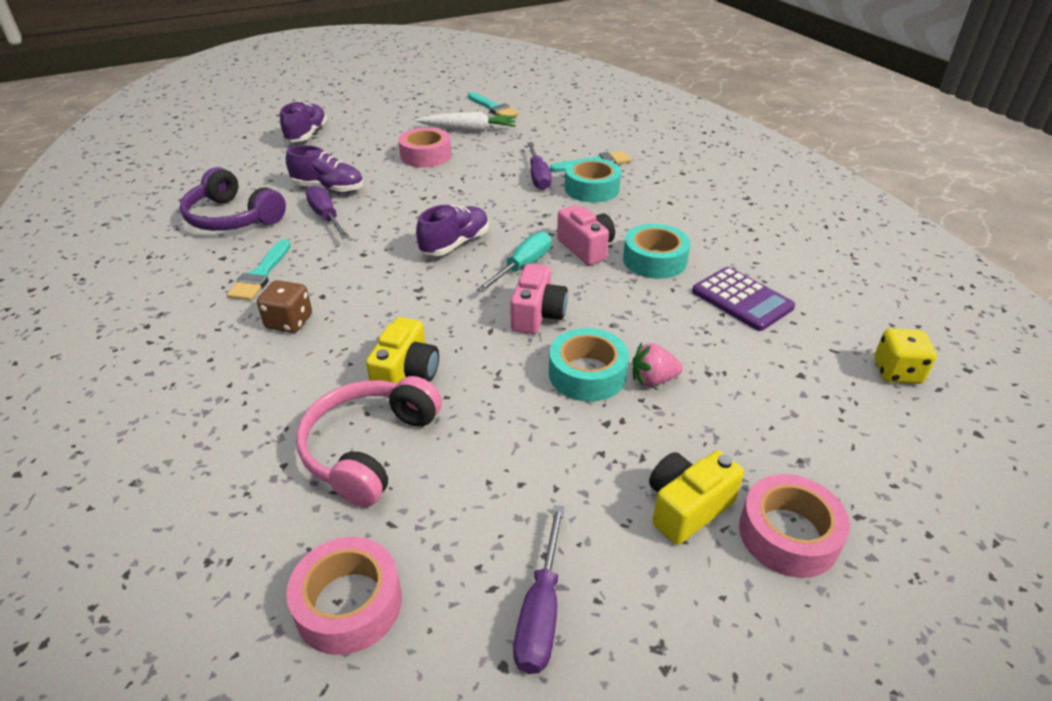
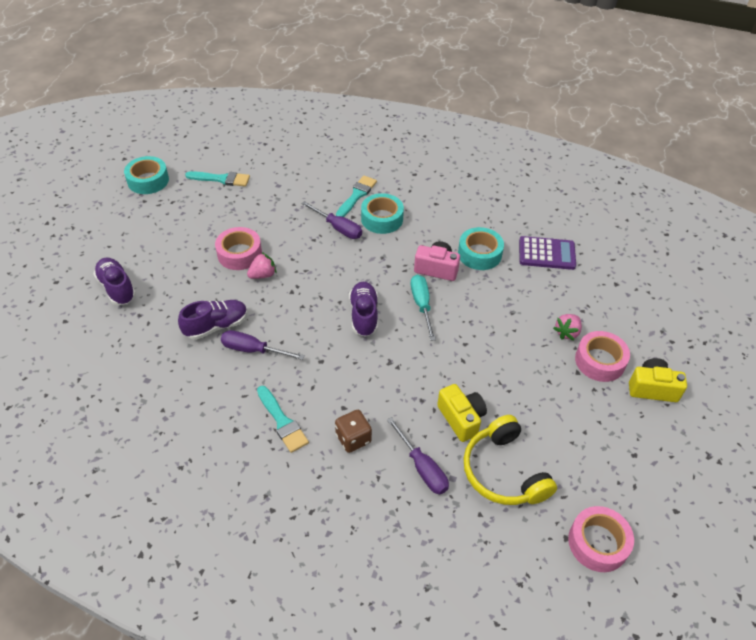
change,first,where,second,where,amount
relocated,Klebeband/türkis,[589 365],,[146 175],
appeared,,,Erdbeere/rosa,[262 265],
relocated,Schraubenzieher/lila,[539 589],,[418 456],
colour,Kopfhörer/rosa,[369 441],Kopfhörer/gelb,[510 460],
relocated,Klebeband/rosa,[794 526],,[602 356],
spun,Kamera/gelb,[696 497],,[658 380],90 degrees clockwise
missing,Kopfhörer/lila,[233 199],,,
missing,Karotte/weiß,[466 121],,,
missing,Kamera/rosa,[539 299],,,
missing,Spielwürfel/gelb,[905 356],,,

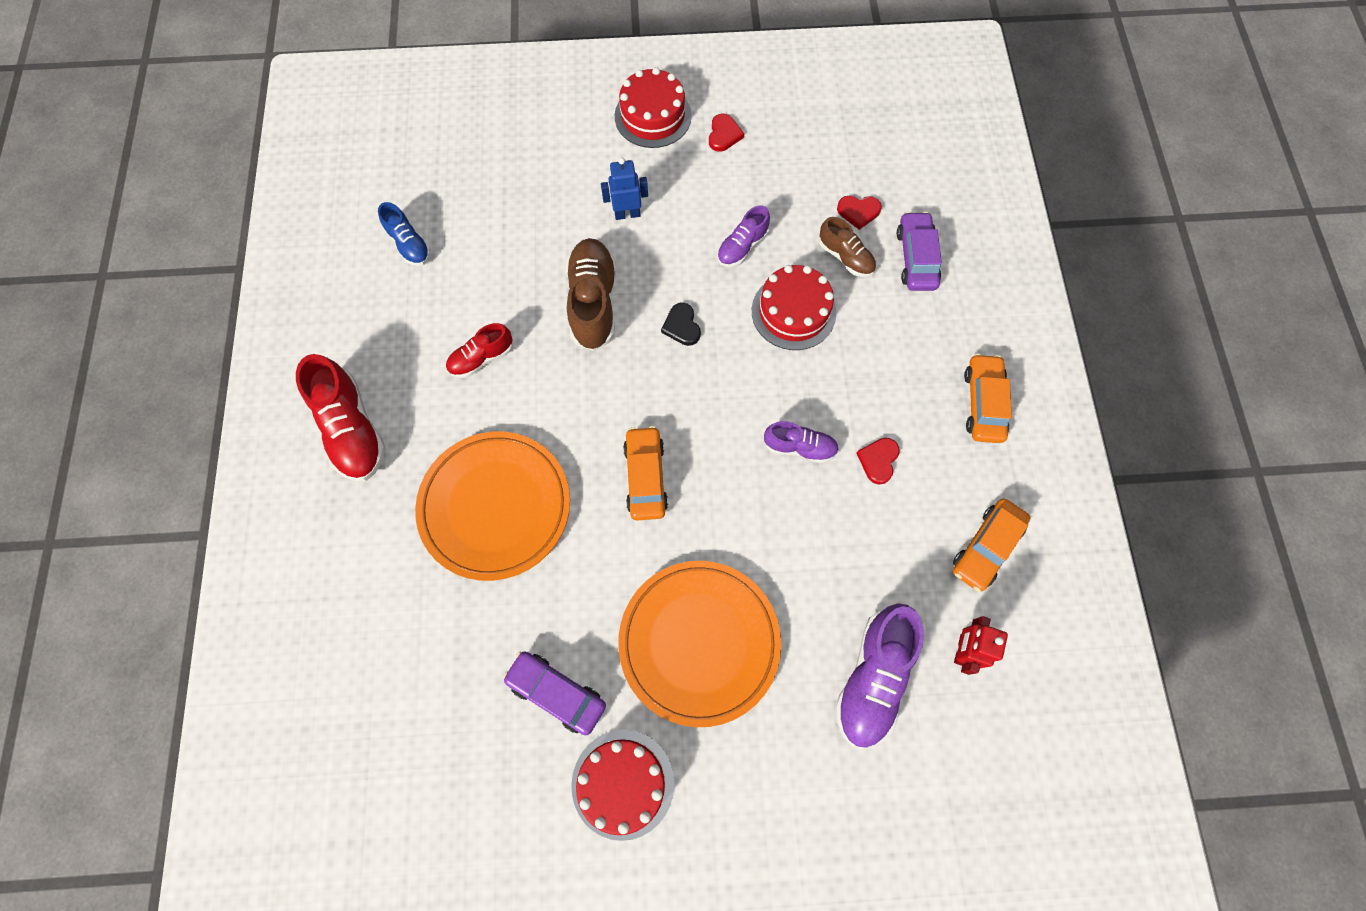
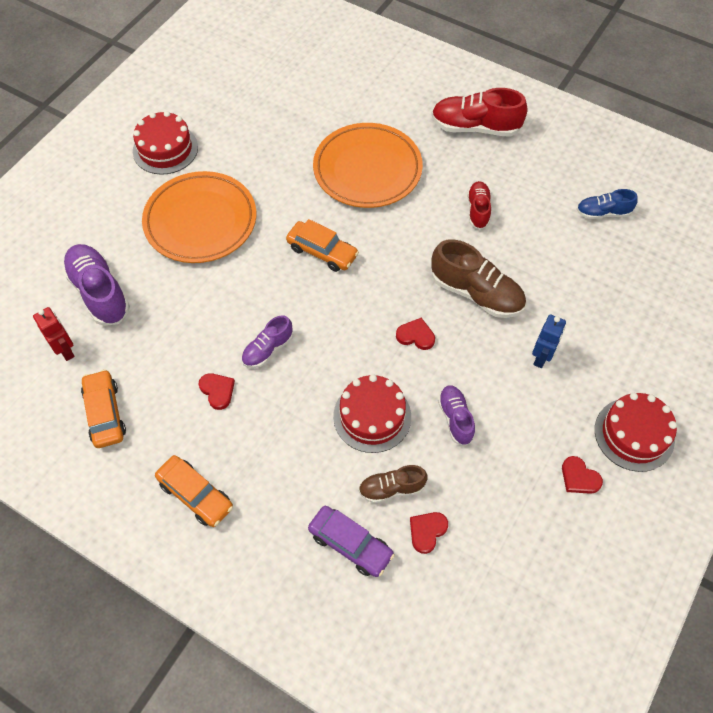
change,first,where,second,where,amount
colour,Herz/schwarz,[681 324],Herz/rot,[415 334],
missing,Auto/lila,[554 693],,,

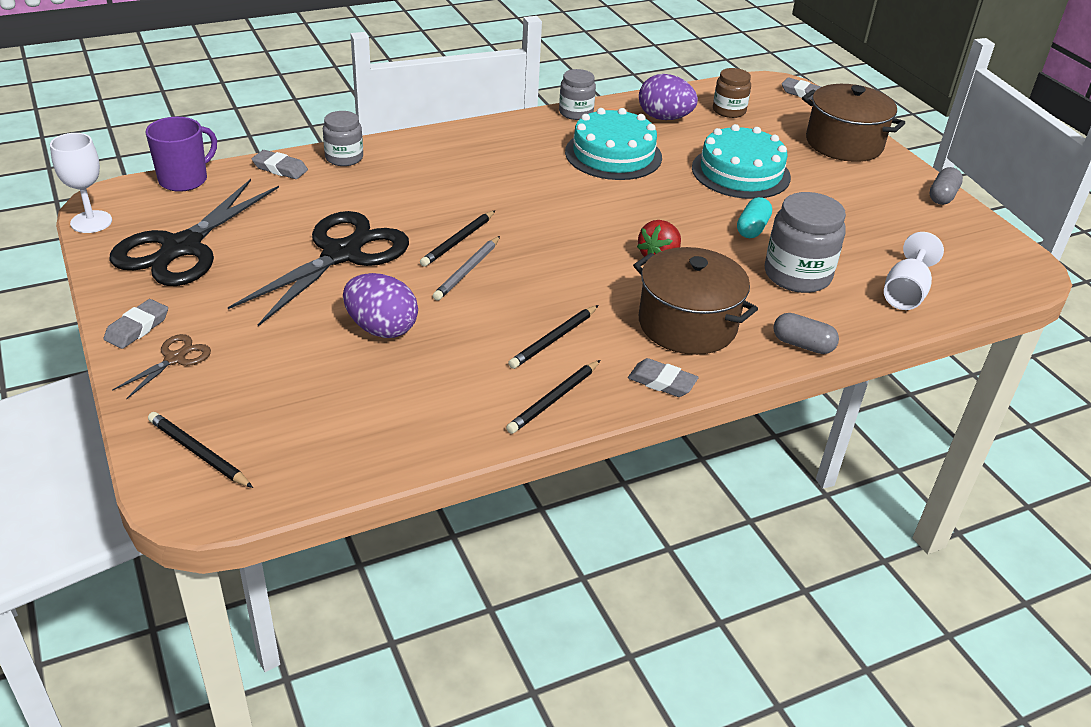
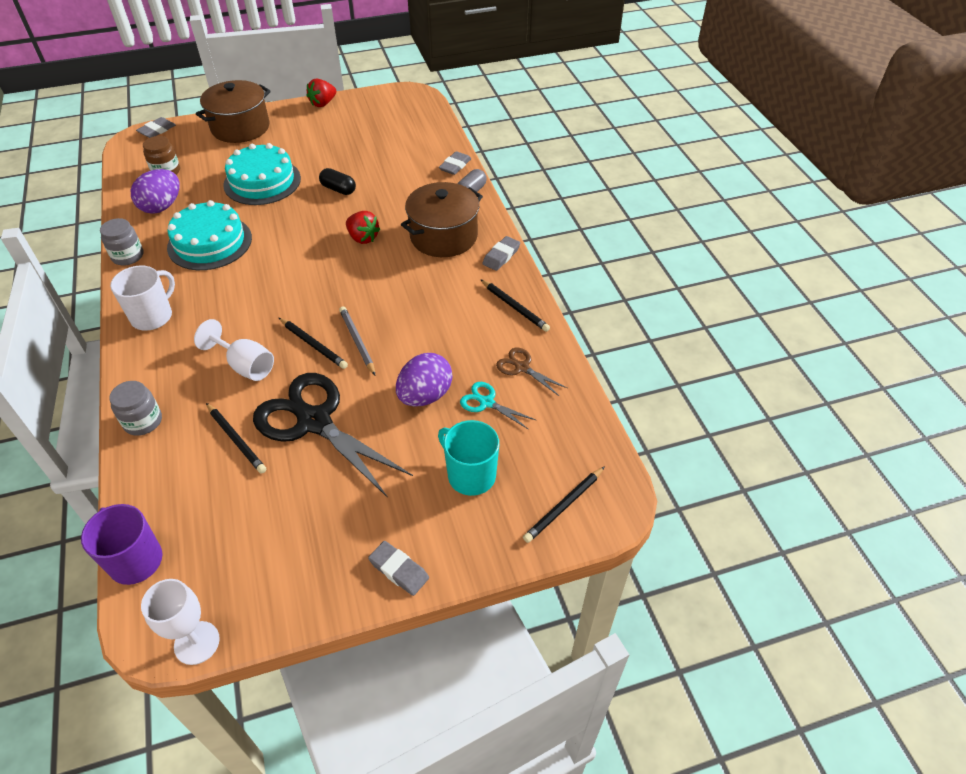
change,first,where,second,where,amount
appeared,,,Tasse/weiß,[142 298],
relocated,Kelch/weiß,[914 271],,[234 350],
relocated,Bleistift/schwarz,[553 337],,[236 438],
exchanged,Kapsel/grau,[946 186],Erdbeere/rot,[321 92],
colour,Kapsel/türkis,[754 217],Kapsel/schwarz,[337 181],
spun,Bleistift/grau,[466 268],,[357 340],150 degrees counterclockwise
appeared,,,Tasse/türkis,[468 458],
relocated,Radiergummi/grau,[280 164],,[455 163],
appeared,,,Schere/türkis,[498 406],
relocated,Schere/braun,[161 367],,[531 372],
missing,Schere/schwarz,[194 232],,,
missing,Einmachglas/grau,[805 242],,,

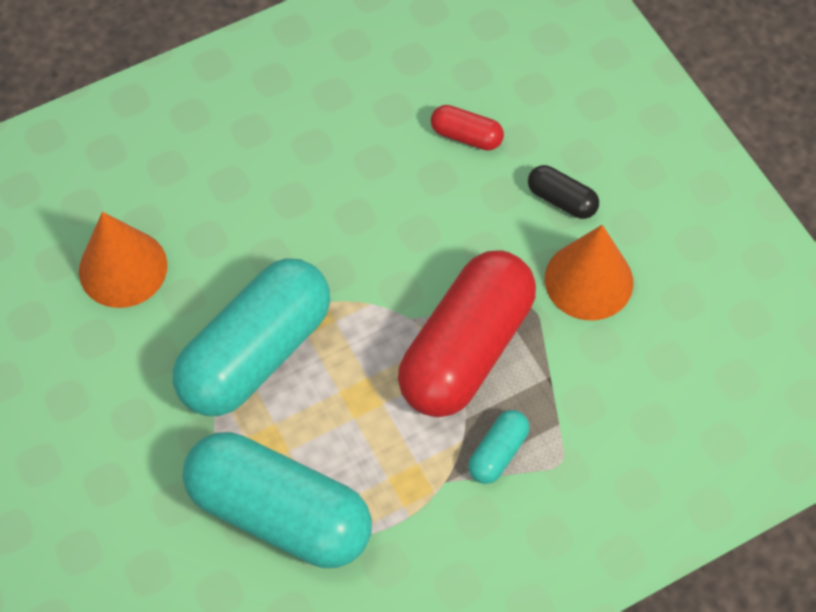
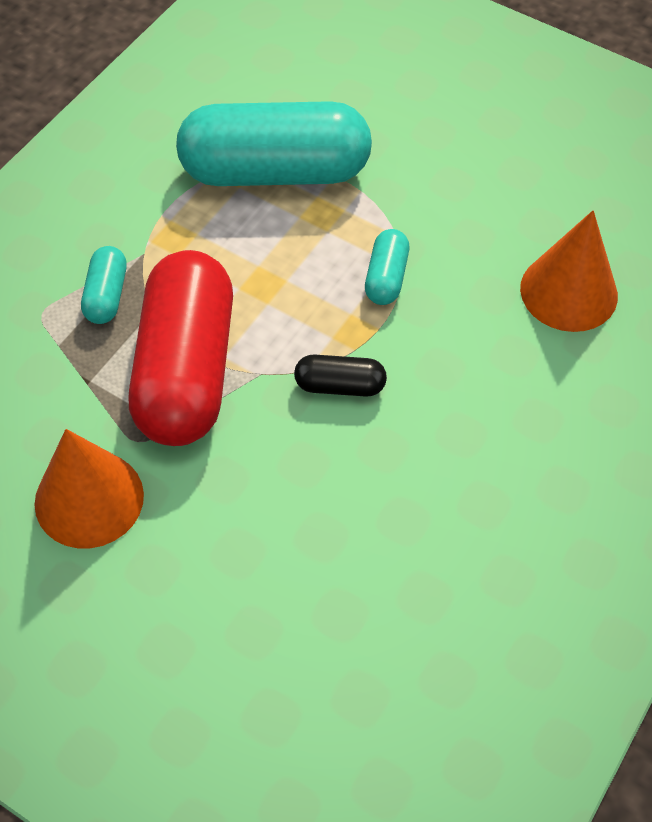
change,first,where,second,where,amount
relocated,Kapsel/schwarz,[563 192],,[340 375],
size,Kapsel/türkis,[251 337],,[387 267],x0.43
missing,Kapsel/rot,[467 128],,,

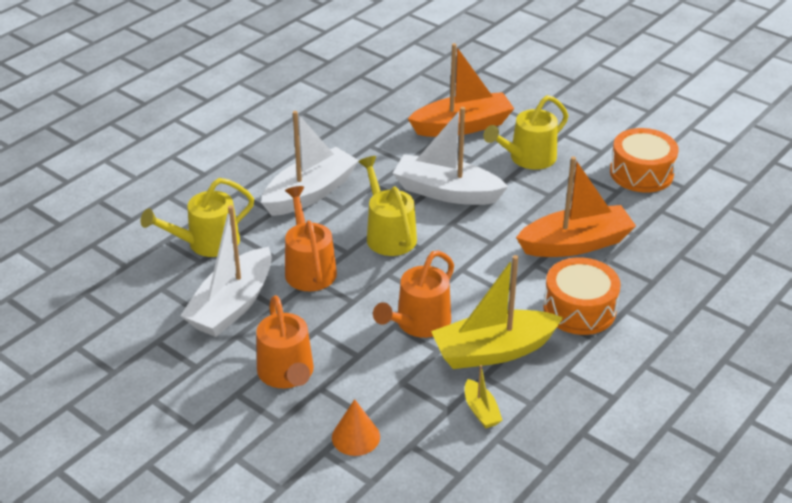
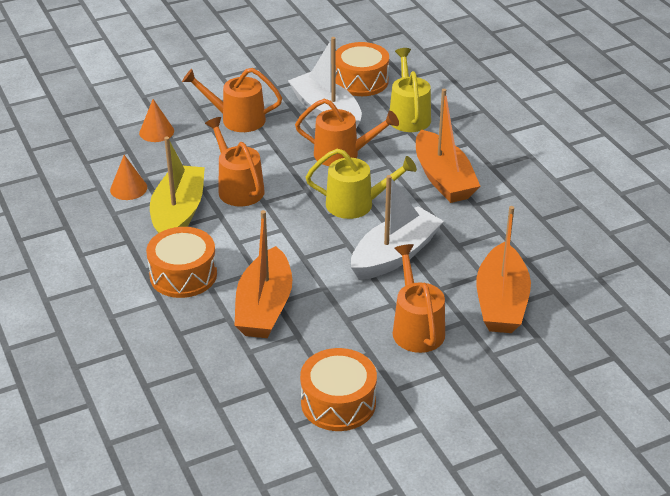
change,first,where,second,where,amount
exchanged,Boot/gelb,[483 397],Kegel/orange,[128 177],
appeared,,,Trommel/orange,[362 69],
colour,Gießkanne/gelb,[525 132],Gießkanne/orange,[419 298],
colour,Boot/weiß,[310 163],Boot/orange,[448 146],

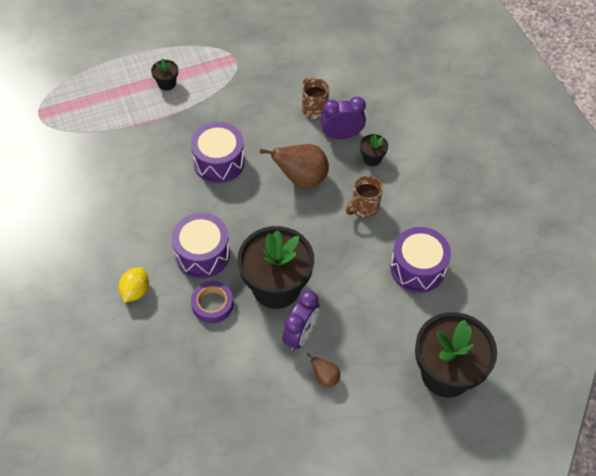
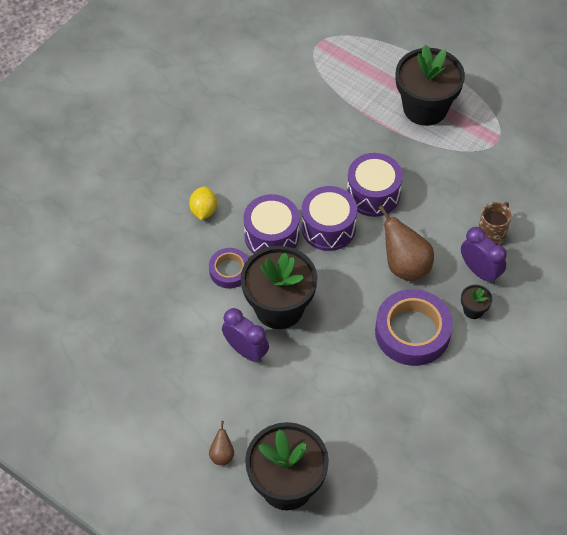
change,first,where,second,where,amount
spun,Zitrone/gelb,[134 285],,[203 203],75 degrees counterclockwise
relocated,Birne/braun,[323 370],,[221 443],
spun,Wecker/lila,[300 320],,[245 335],135 degrees counterclockwise
relocated,Trommel/lila,[420 260],,[329 218],
exchanged,Tasse/braun,[364 196],Klebeband/lila,[414 327],
size,Blumentopf/schwarz,[164 74],,[430 85],x2.39

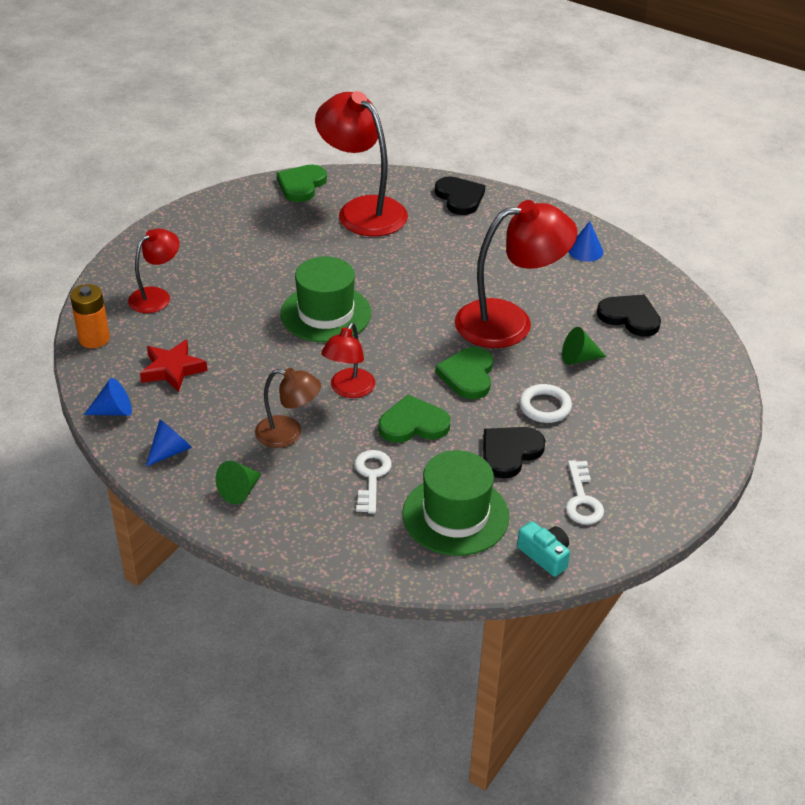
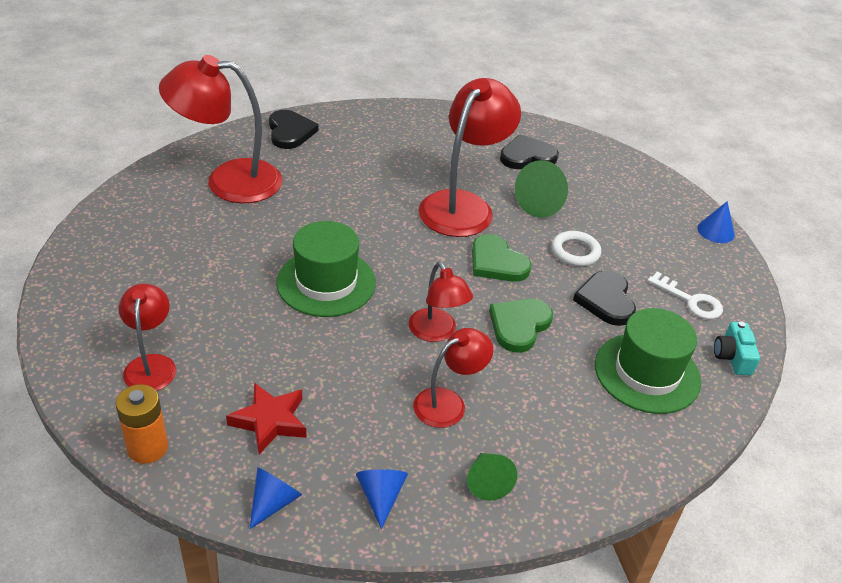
change,first,where,second,where,amount
spun,Herz/schwarz,[460 195],,[294 129],60 degrees clockwise
colour,Lampe/braun,[288 408],Lampe/rot,[453 378],
size,Kegel/grün,[584 346],,[541 189],x1.53
relocated,Kegel/blau,[586 241],,[716 222],
spun,Kamera/türkis,[543 549],,[737 348],90 degrees counterclockwise
missing,Herz/grün,[302 183],,,
missing,Schlüssel/weiß,[373 481],,,

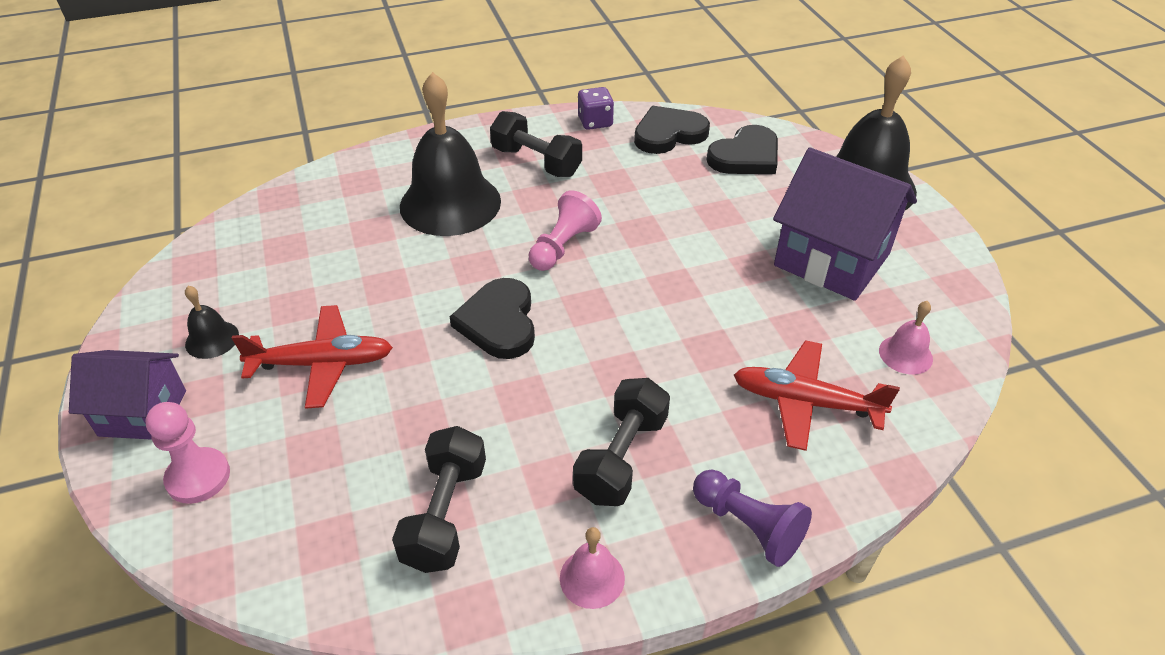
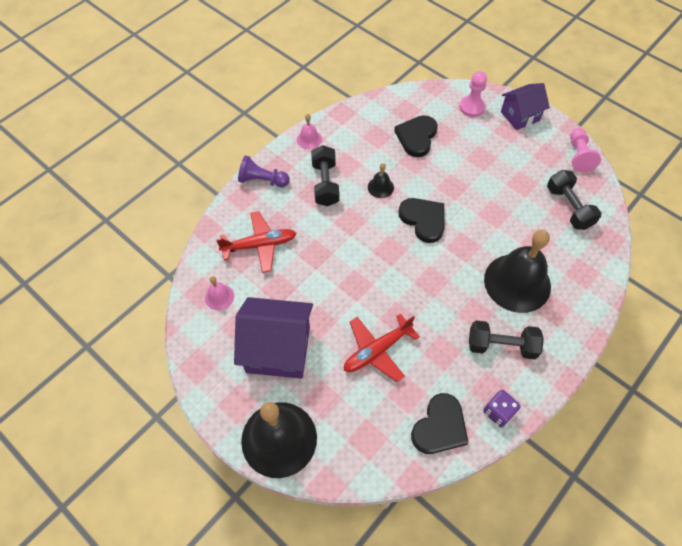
change,first,where,second,where,amount
relocated,Flugzeug/rot,[312 357],,[382 348],
relocated,Glocke/schwarz,[212 322],,[381 180],
relocated,Herz/schwarz,[742 149],,[416 136],
relocated,Hantel/schwarz,[439 499],,[574 200],
relocated,Bauer/rosa,[565 230],,[585 150],

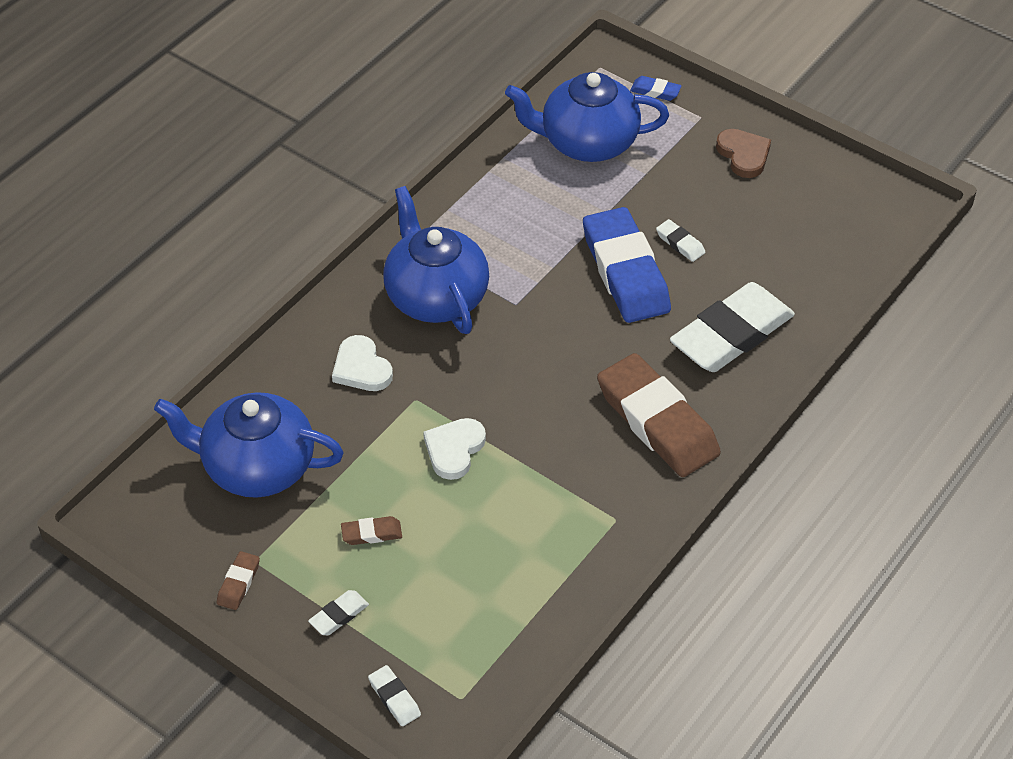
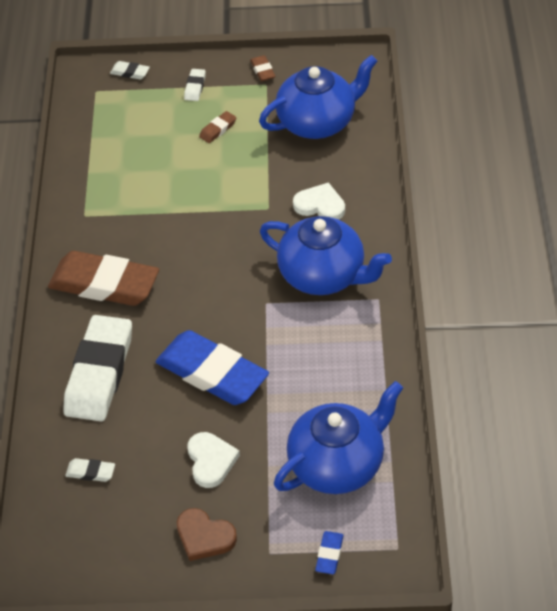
change,first,where,second,where,amount
relocated,Radiergummi/weiß,[680 240],,[90 470],
relocated,Herz/weiß,[454 449],,[213 460],
spun,Radiergummi/blau,[656 88],,[329 552],60 degrees counterclockwise

